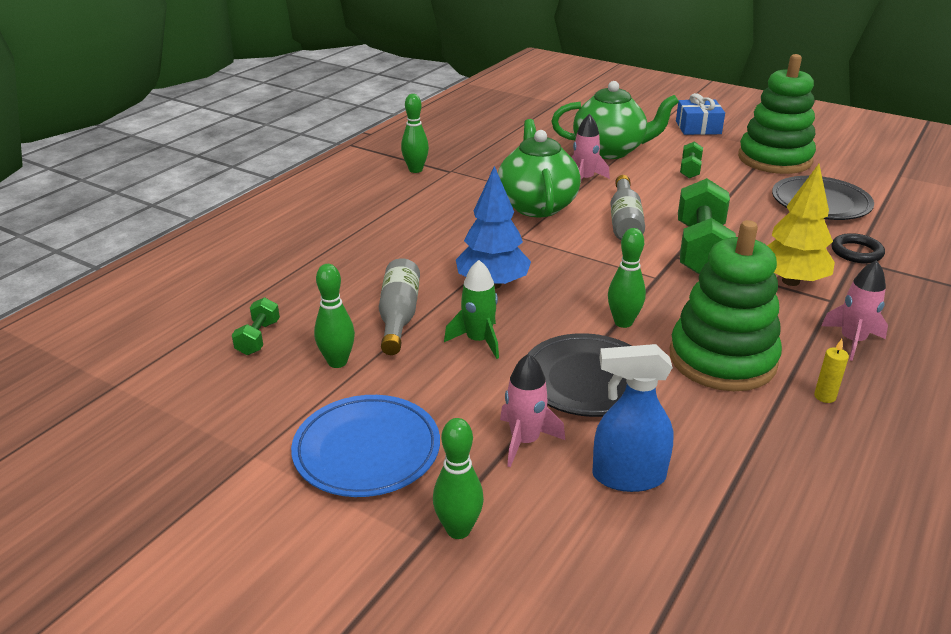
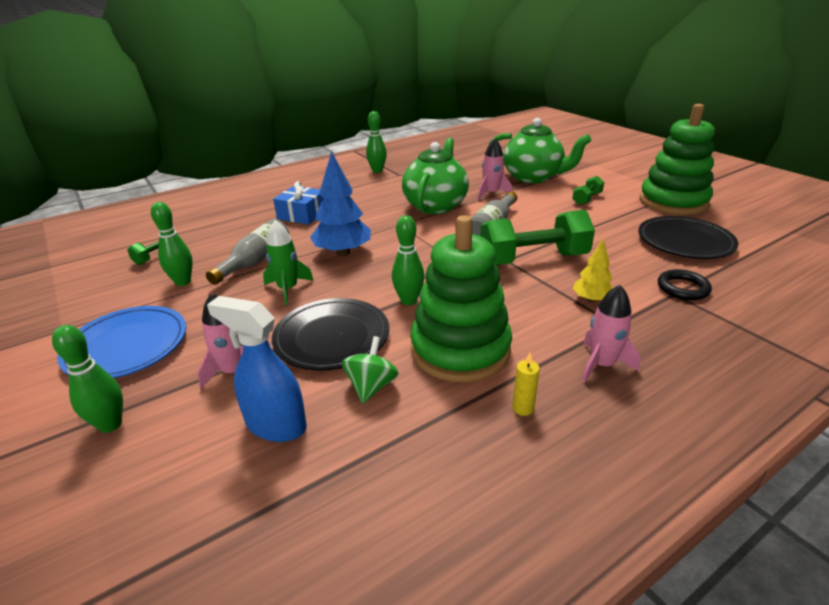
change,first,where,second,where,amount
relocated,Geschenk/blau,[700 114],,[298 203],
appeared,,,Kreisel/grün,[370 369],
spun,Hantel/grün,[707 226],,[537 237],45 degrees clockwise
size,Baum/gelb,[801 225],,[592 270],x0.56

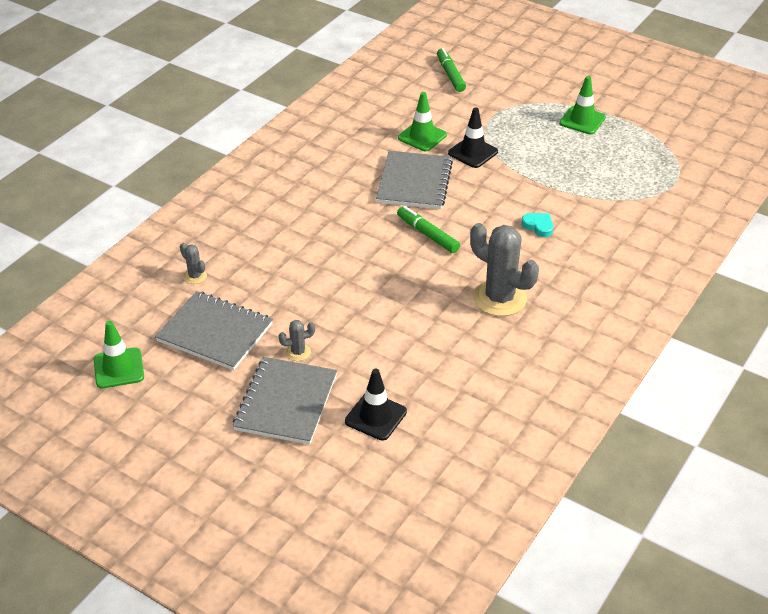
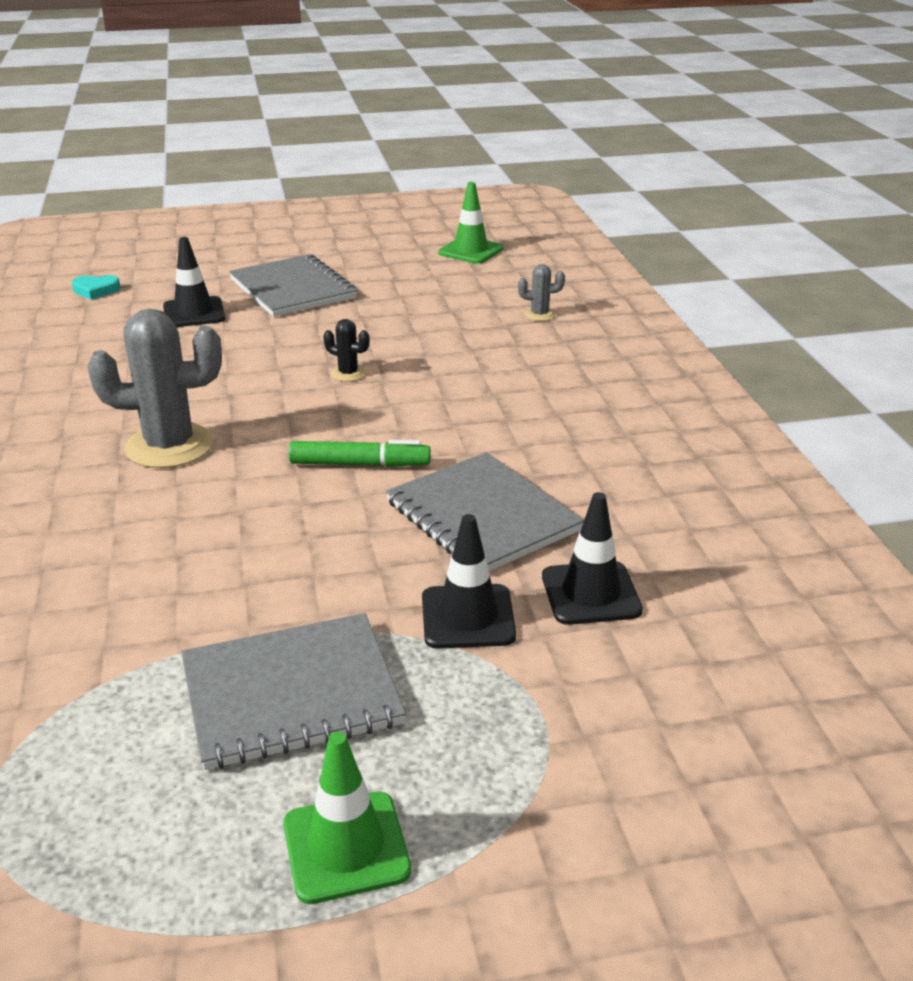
change,first,where,second,where,amount
relocated,Herz/türkis,[537 225],,[96 287],
relocated,Notizbuch/grau,[214 330],,[293 691],
appeared,,,Kaktus/schwarz,[346 350],
colour,Leitkegel/grün,[422 121],Leitkegel/schwarz,[592 558],
missing,Kaktus/grau,[297 340],,,
missing,Filzstift/grün,[451 70],,,

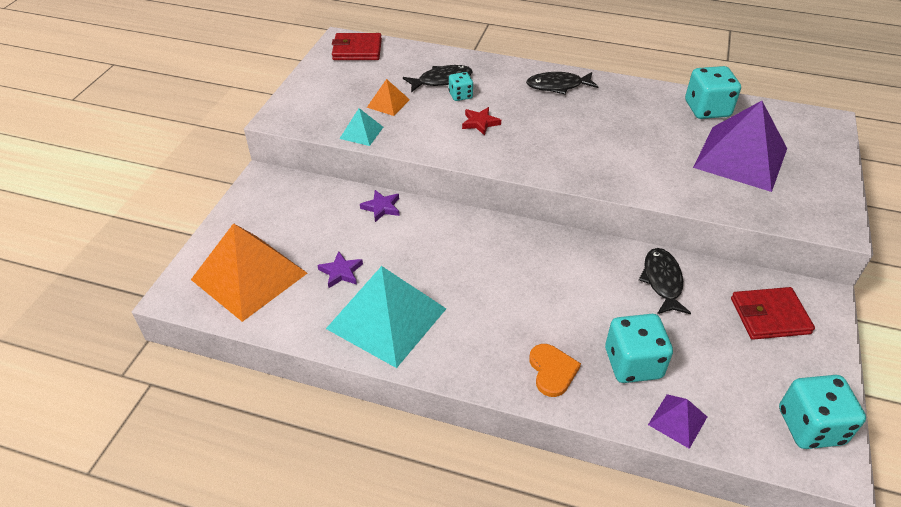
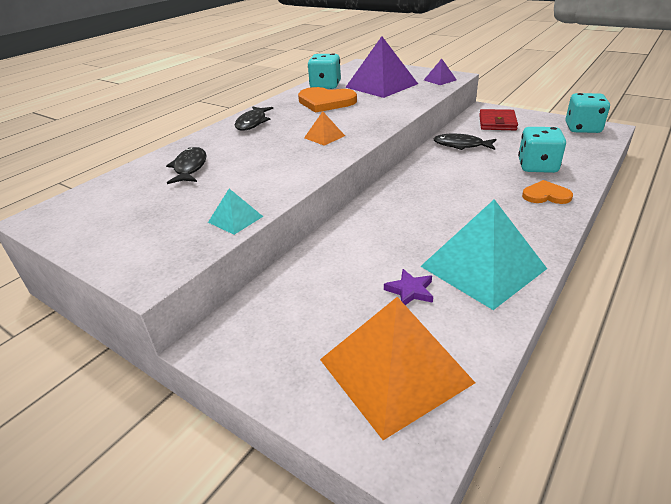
change,first,where,second,where,amount
appeared,,,Herz/orange,[327 100],
relocated,Pyramide/orange,[388 97],,[324 128],
relocated,Pyramide/lila,[677 421],,[440 72],
missing,Geldbörse/rot,[357 46],,,
missing,Stern/lila,[380 206],,,
missing,Spielwürfel/türkis,[461 86],,,
missing,Stern/rot,[481 121],,,

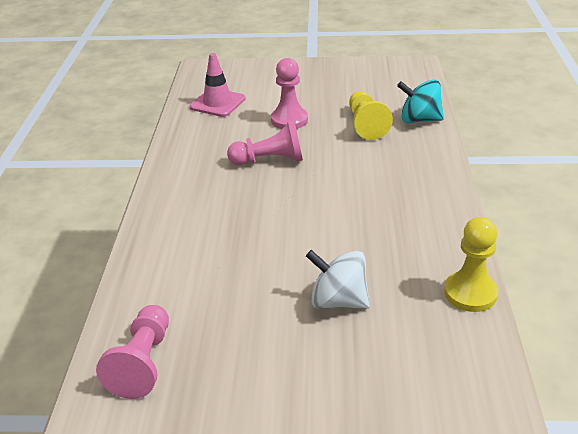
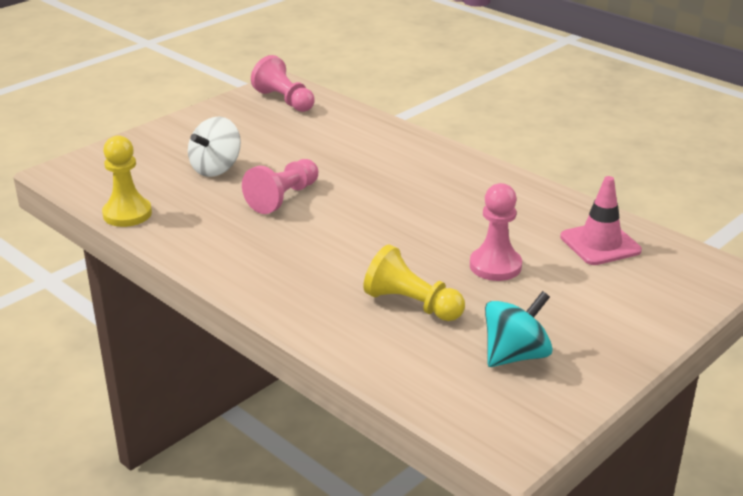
change,first,where,second,where,amount
spun,Kreisel/weiß,[338 279],,[214 146],150 degrees clockwise
relocated,Bauer/rosa,[265 142],,[280 186],
relocated,Kreisel/türkis,[420 101],,[519 329],

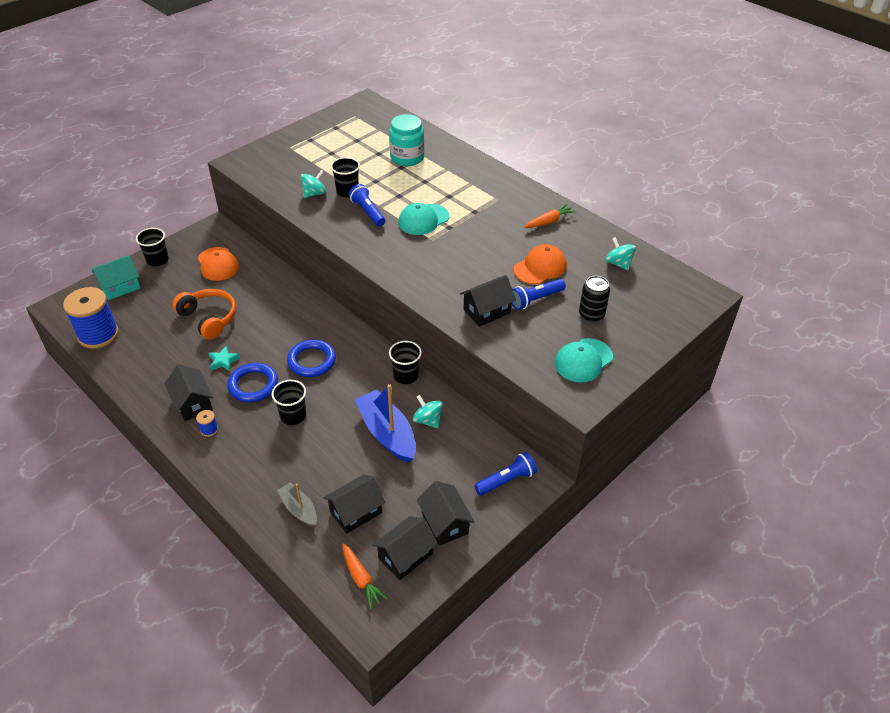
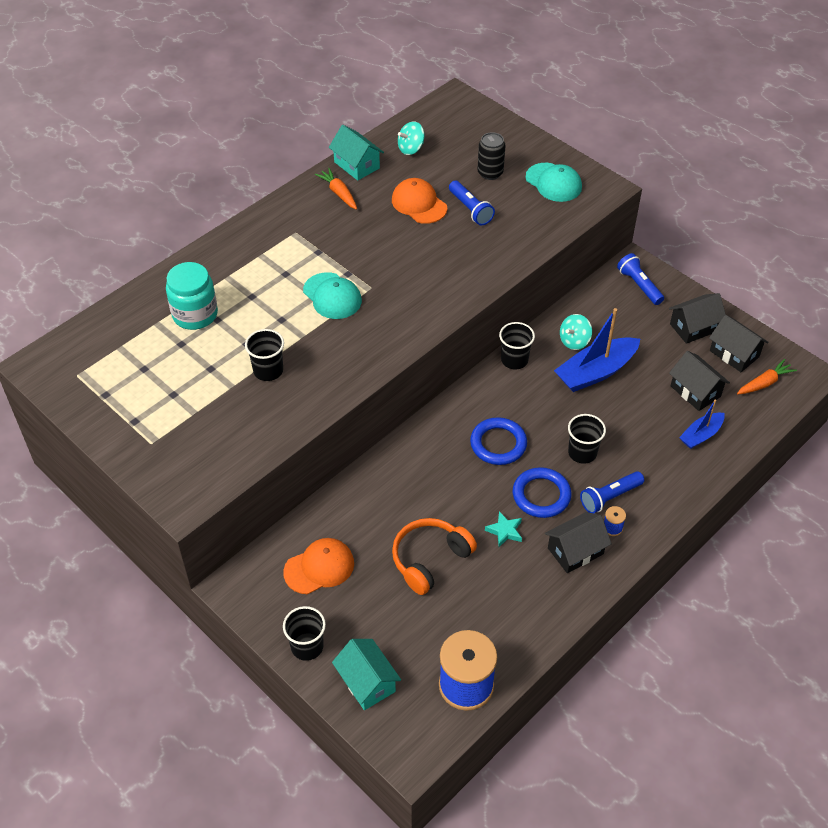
change,first,where,second,where,amount
appeared,,,Haus/türkis,[356 153],
relocated,Taschenlampe/blau,[367 205],,[612 492],
colour,Boot/grau,[297 504],Boot/blau,[702 424],
missing,Kreisel/türkis,[313 184],,,
missing,Haus/schwarz,[488 301],,,

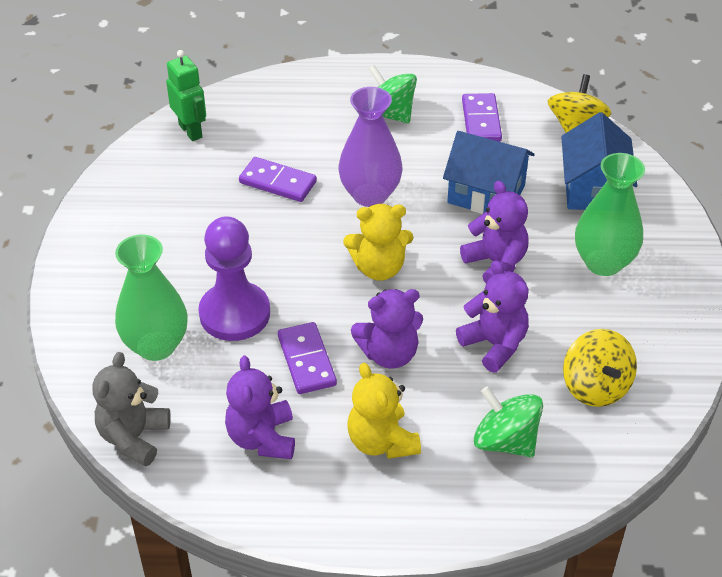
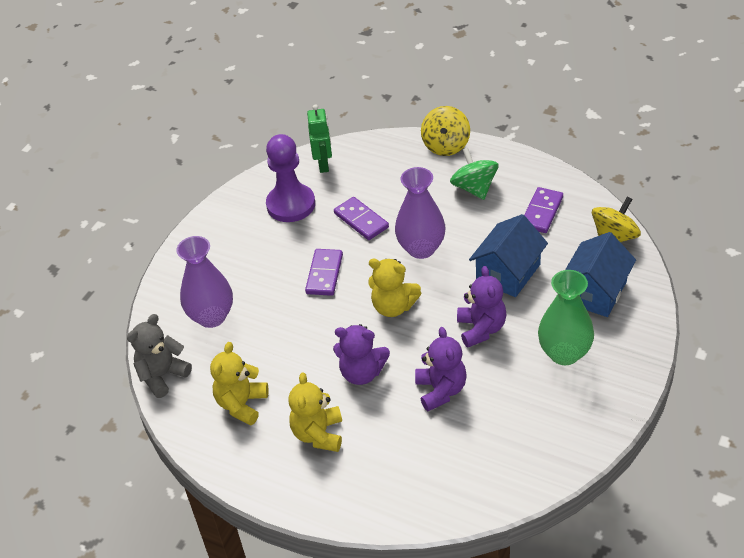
change,first,where,second,where,amount
colour,Vase/grün,[151 298],Vase/lila,[204 282],
colour,Teddybär/lila,[260 407],Teddybär/gelb,[239 384],
relocated,Bauer/lila,[234 278],,[290 178],
relocated,Dominostein/lila,[307 358],,[324 272],
relocated,Kreisel/gelb,[600 368],,[445 131],
spun,Haus/blau,[489 172],,[508 255],75 degrees clockwise
missing,Kreisel/grün,[508 421],,,

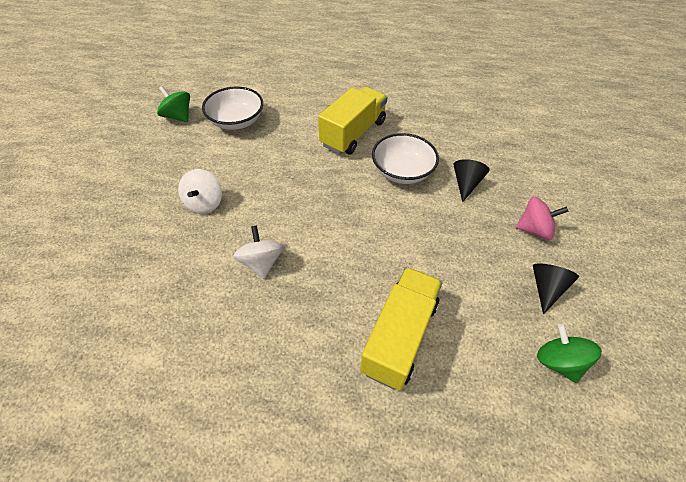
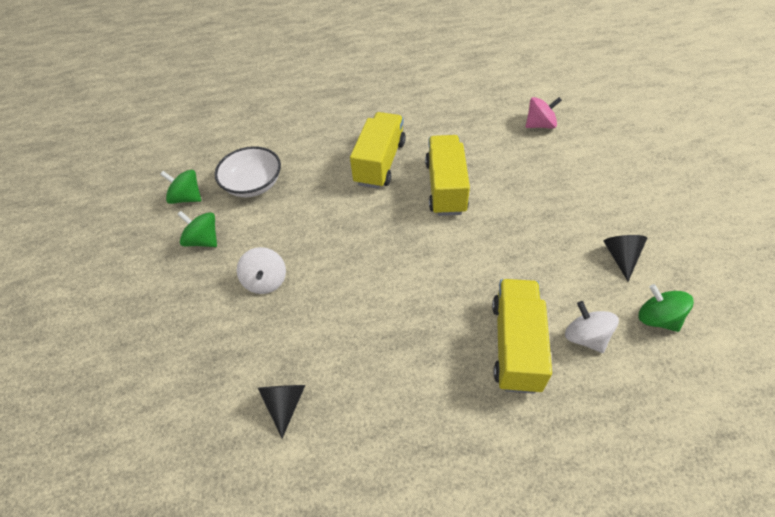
change,first,where,second,where,amount
appeared,,,Kreisel/grün,[197 229],
relocated,Kegel/schwarz,[471 180],,[281 411],
exchanged,Schüssel/weiß,[405 158],Lastwagen/gelb,[447 175],
relocated,Kreisel/rosa,[542 218],,[544 113],
relocated,Kreisel/weiß,[259 252],,[592 327],

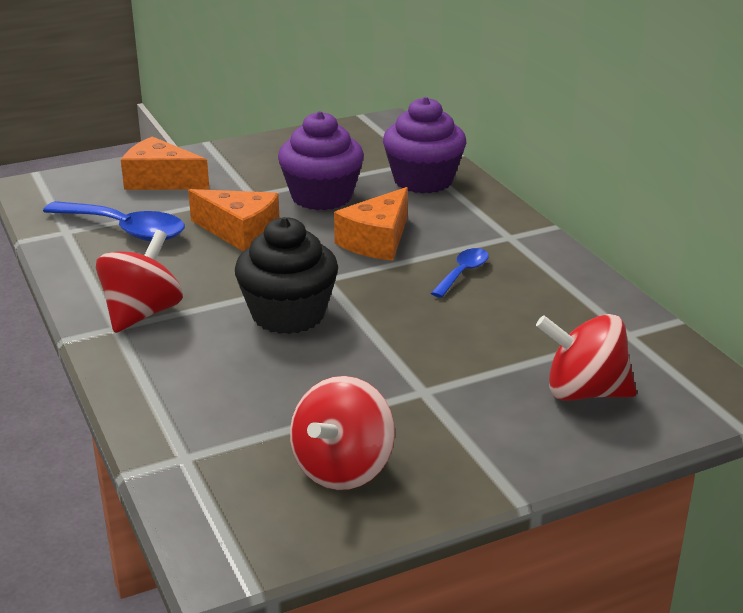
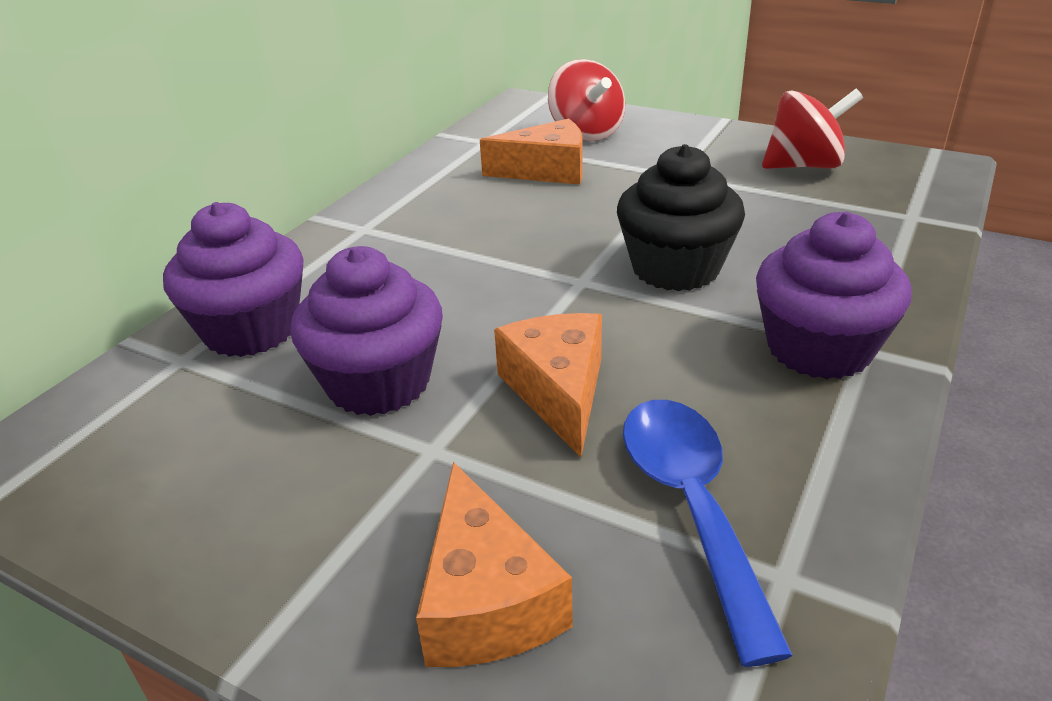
change,first,where,second,where,amount
relocated,Käse/orange,[371 224],,[531 151],
exchanged,Kreisel/rot,[139 281],Muffin/lila,[834 295],
missing,Löffel/blau,[460 273],,,

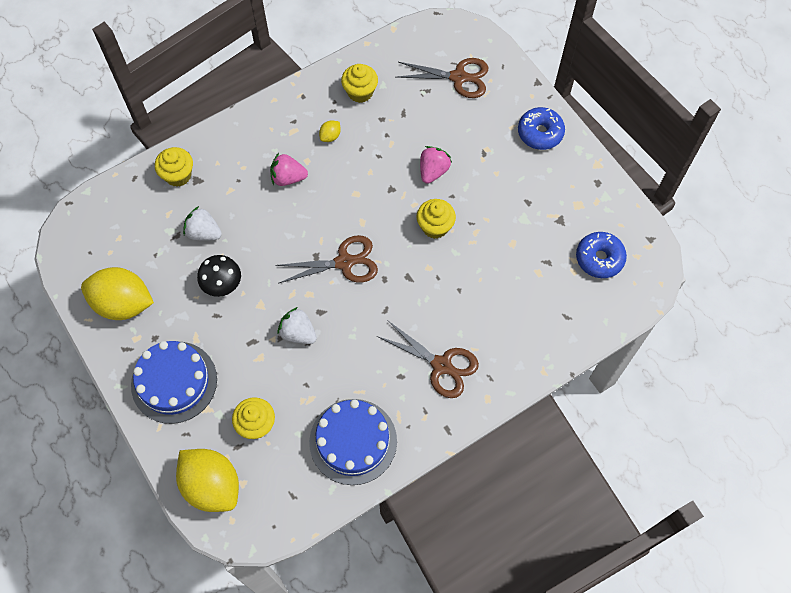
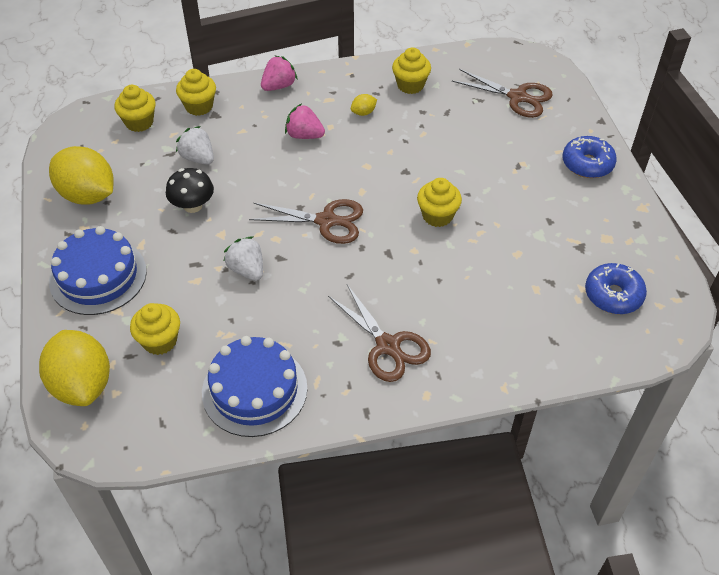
change,first,where,second,where,amount
appeared,,,Muffin/gelb,[135 108],
relocated,Erdbeere/rosa,[436 165],,[279 73],

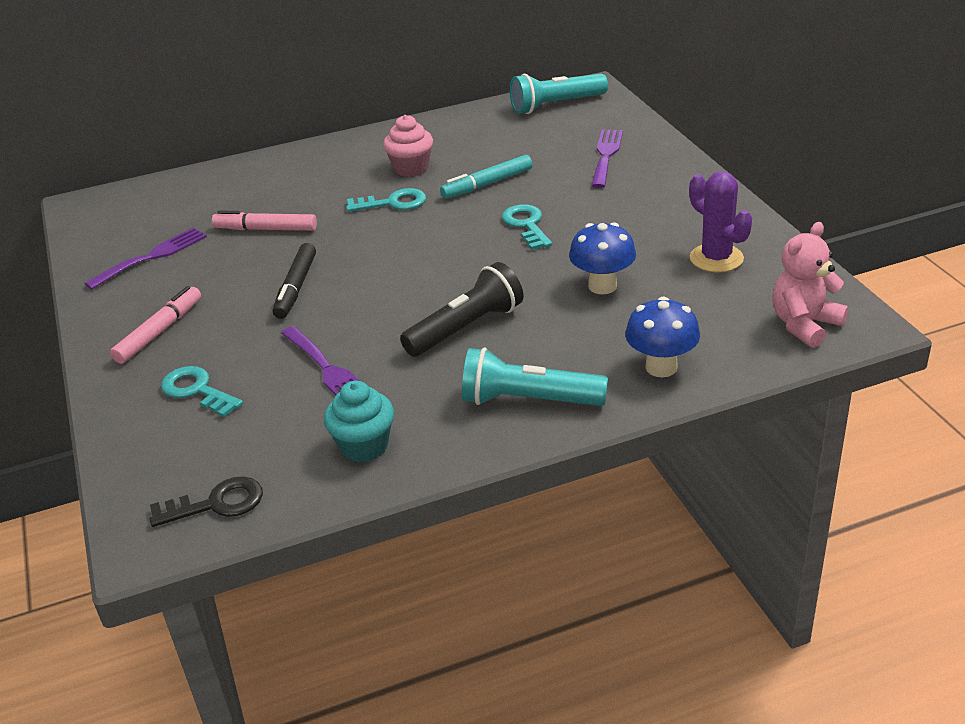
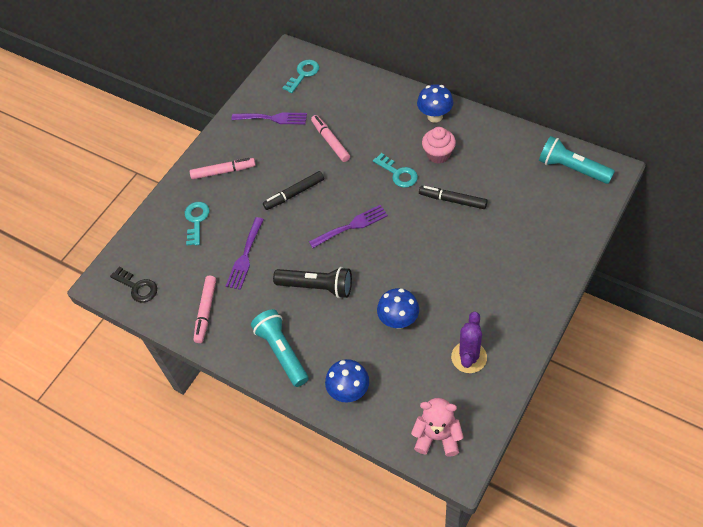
change,first,where,second,where,amount
exchanged,Muffin/türkis,[359 421],Filzstift/rosa,[204 309],
relocated,Schlüssel/türkis,[527 227],,[300 76],
relocated,Gabel/lila,[607 159],,[348 226],
appeared,,,Pilz/blau,[435 103],
colour,Filzstift/türkis,[486 177],Filzstift/schwarz,[453 197],

